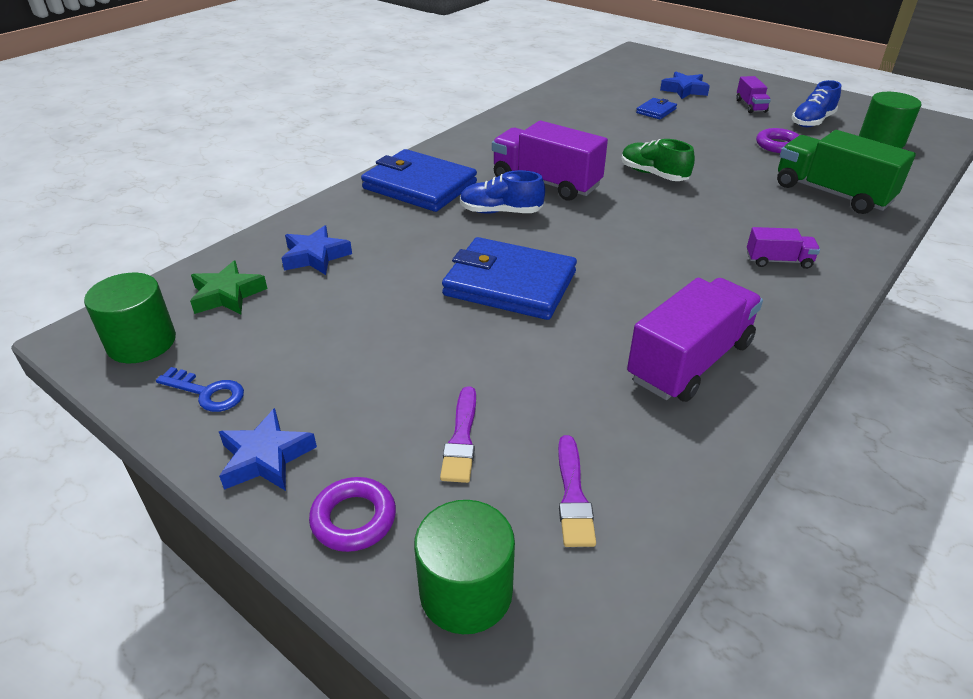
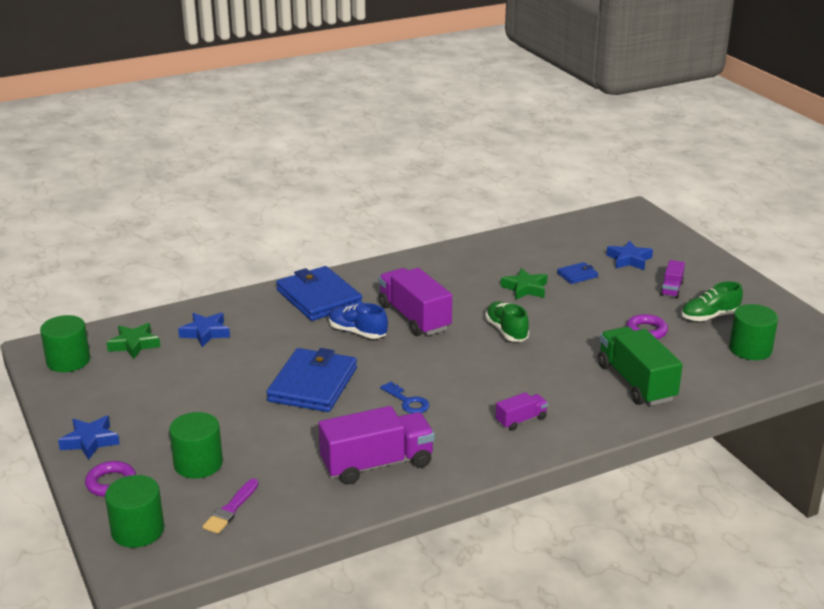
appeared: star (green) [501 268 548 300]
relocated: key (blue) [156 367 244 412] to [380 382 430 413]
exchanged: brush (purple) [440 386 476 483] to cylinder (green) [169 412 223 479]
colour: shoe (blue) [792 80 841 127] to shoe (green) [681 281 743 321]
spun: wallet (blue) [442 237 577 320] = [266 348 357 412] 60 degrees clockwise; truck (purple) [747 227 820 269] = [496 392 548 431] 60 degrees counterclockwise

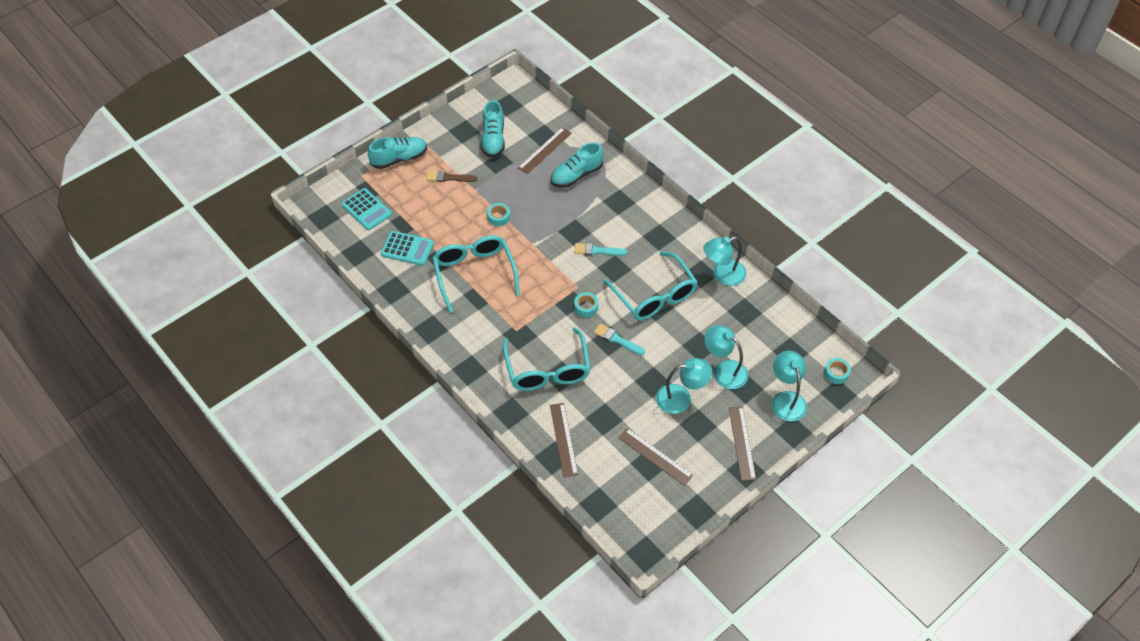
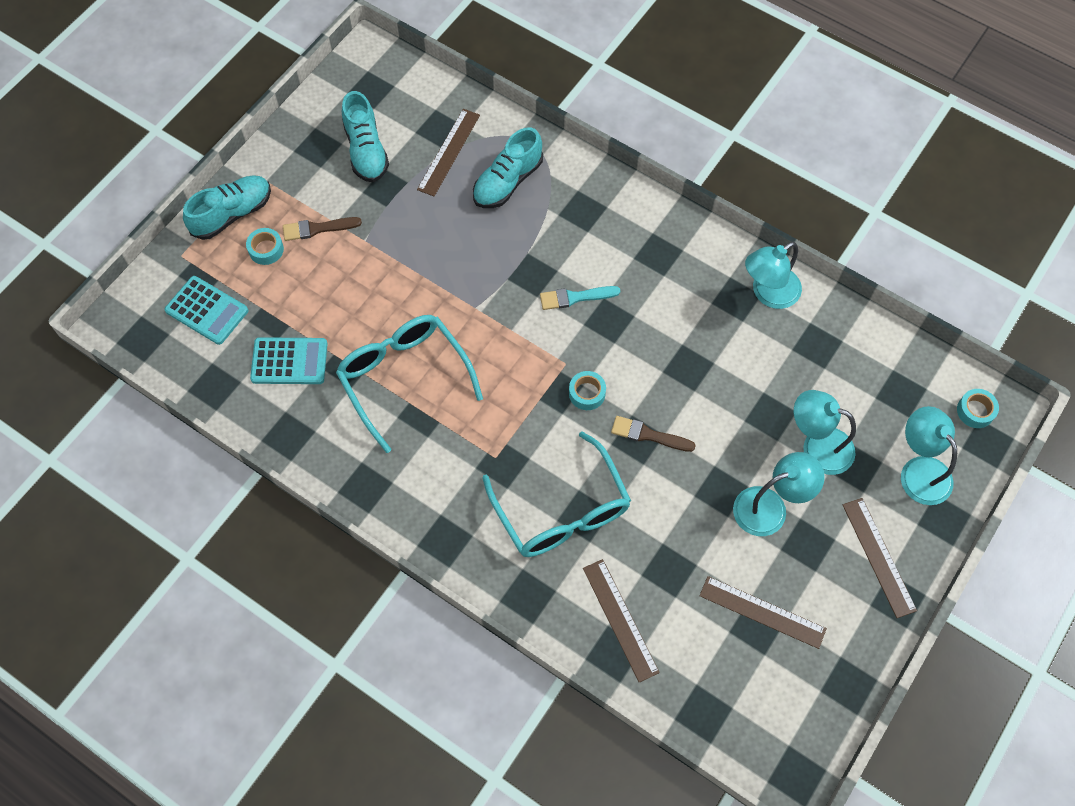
missing: glasses (turquoise) [603 251 698 320]
relocated: tape (turquoise) [487 203 510 226] to [246 228 284 265]
colour: brush (turquoise) [594 324 645 355] to brush (brown) [611 416 696 452]

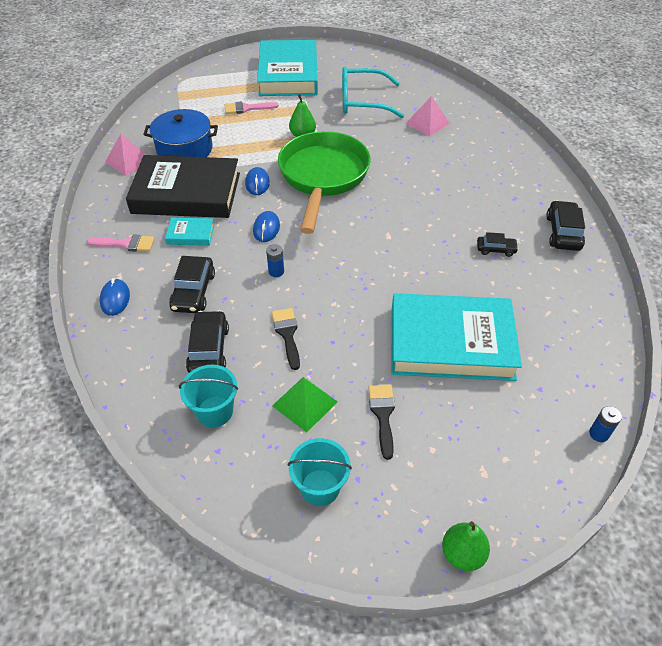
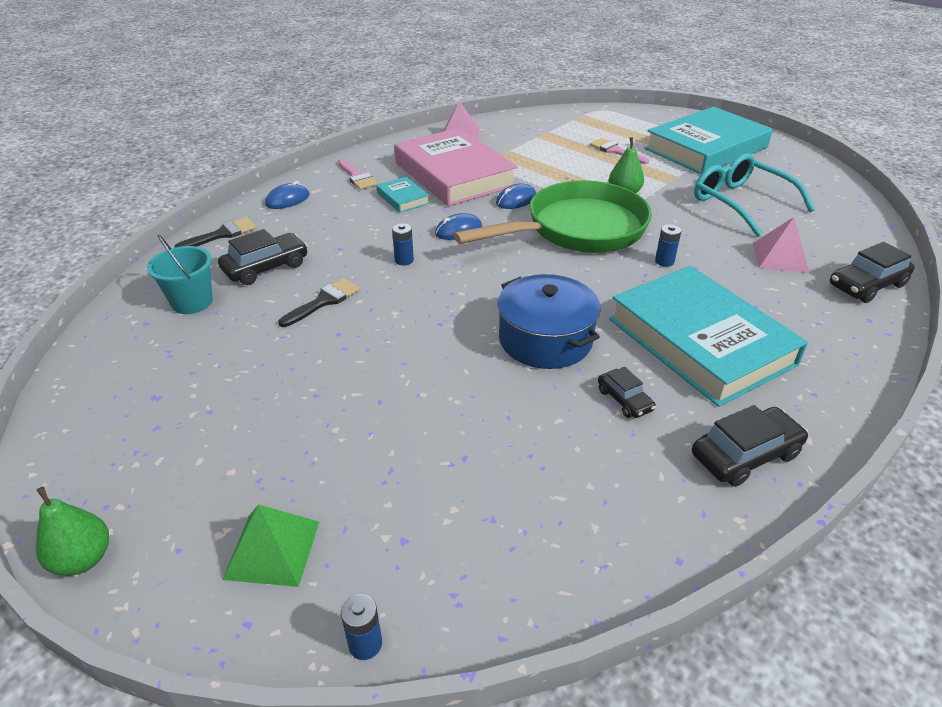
missing: bucket (turquoise) [288 438 352 506]
appeared: battery (blue) [655 224 681 267]
relocated: pot (blue) [143 109 218 157] to [497 274 601 369]; car (black) [169 256 215 313] to [830 242 915 303]; pyramid (green) [272 377 338 433] to [223 504 319 587]; brush (black) [368 385 395 460] to [174 217 256 247]; book (turquoise) [392 293 522 381] to [609 266 808 407]
colour: book (black) [126 155 240 218] to book (pink) [394 128 518 206]

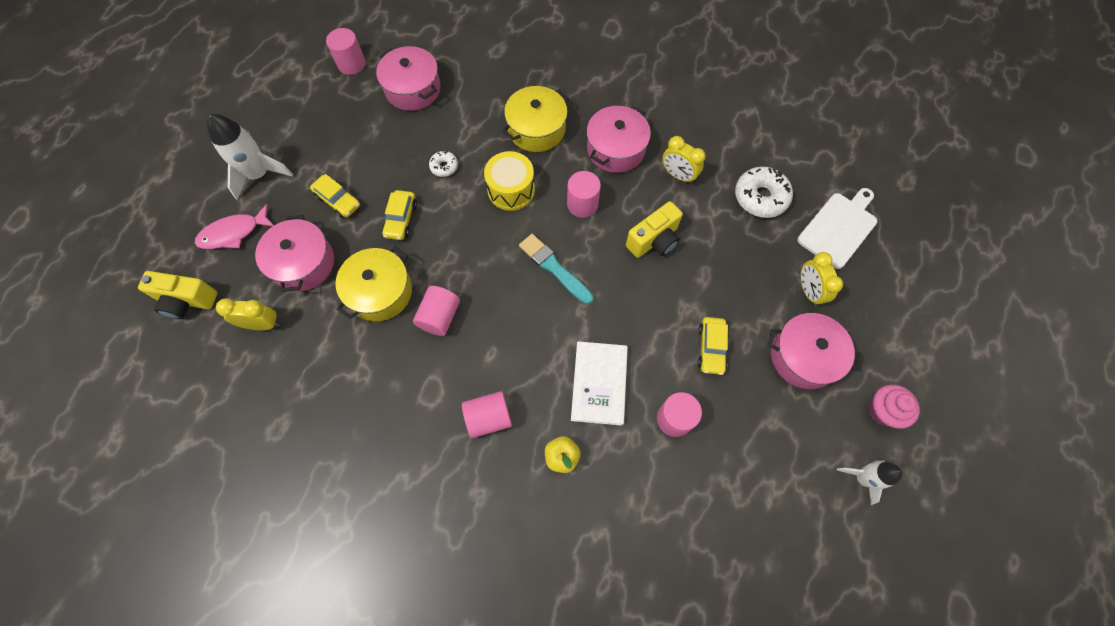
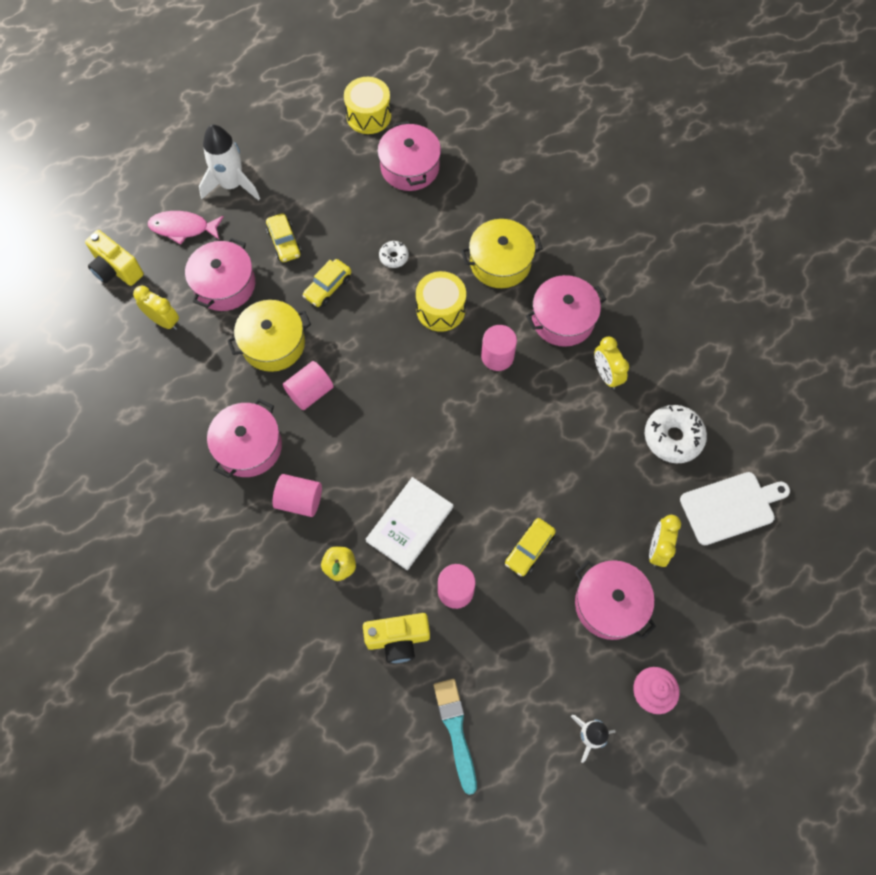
appeared: pot (pink) [207 399 282 478]
relocated: brush (turquoise) [519 234 593 304] to [434 679 477 795]; camera (yellow) [626 201 683 258] to [363 613 430 663]
exchanged: cylinder (pink) [326 28 366 75] to drum (yellow) [344 77 391 134]

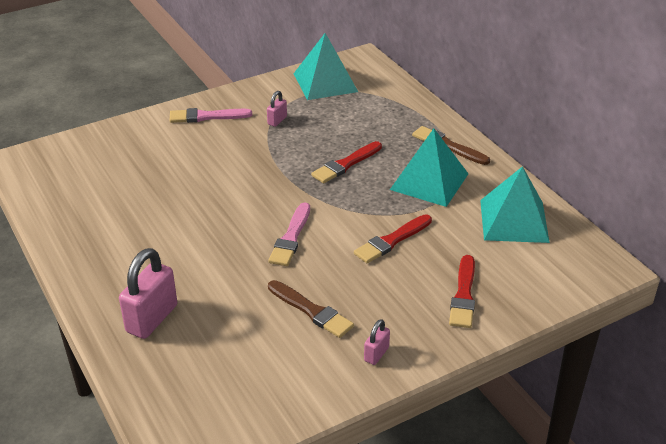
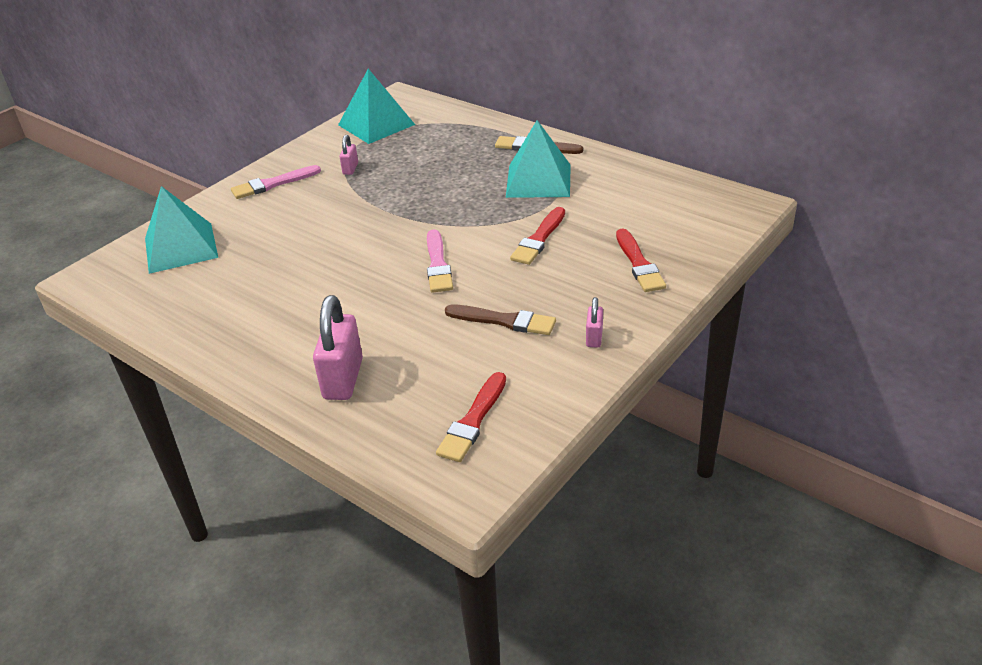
relocated: brush (red) [311 141 382 183] to [436 372 506 462]; pyramid (turquoise) [480 166 550 243] to [145 186 218 274]

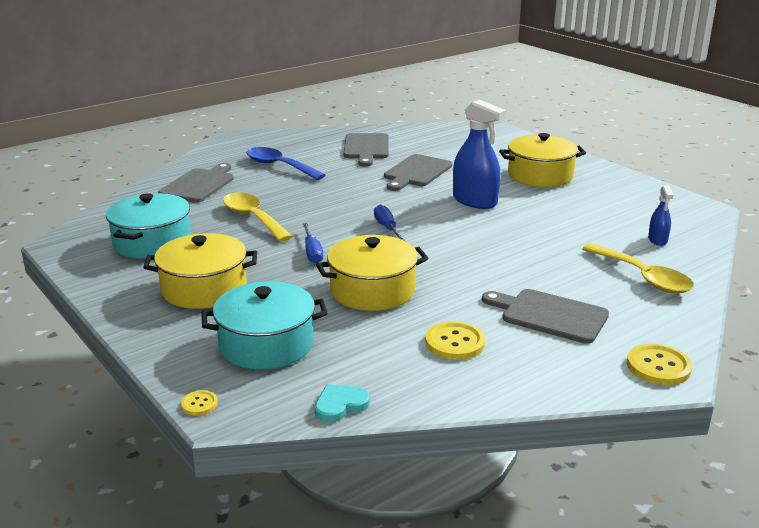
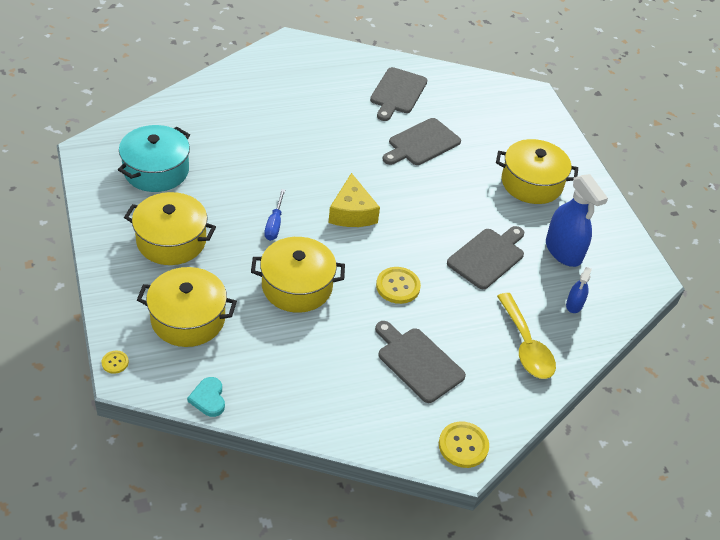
missing: spoon (yellow) [223 193 293 242]; spoon (blue) [246 147 325 180]
relocated: cutting board (grey) [158 163 234 203] to [447 226 524 289]; button (yellow) [425 321 485 360] to [376 267 421 304]; spray bottle (blue) [453 100 506 209] to [546 174 608 267]
exchanged: screwdriver (blue) [374 205 405 241] to cheese (yellow) [328 173 380 227]
colour: pot (turquoise) [201 281 328 370] to pot (yellow) [137 267 237 347]
spun: heart (turquoise) [315 384 370 422] = [187 377 225 417] 90 degrees counterclockwise

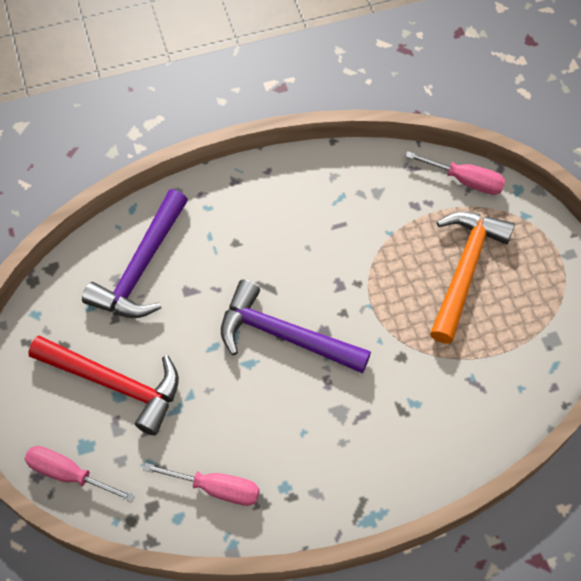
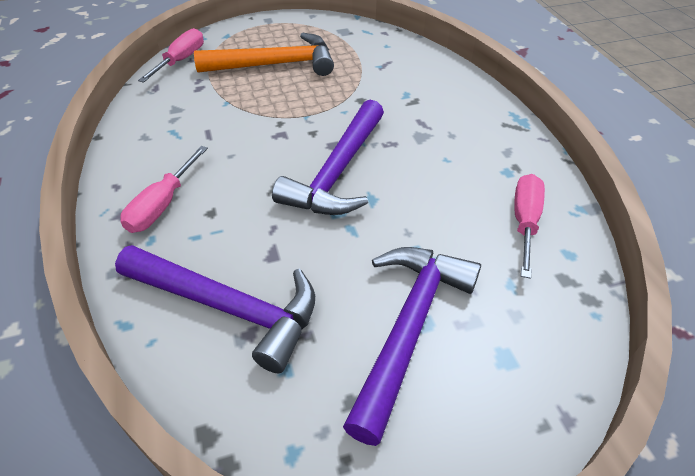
relocated: screwdriver (pink) [25 446 135 503] to [120 146 208 233]
colour: hammer (red) [28 335 179 435] to hammer (purple) [343 247 481 446]
spun: hammer (orange) [430 212 515 344] = [194 33 334 76] 150 degrees clockwise

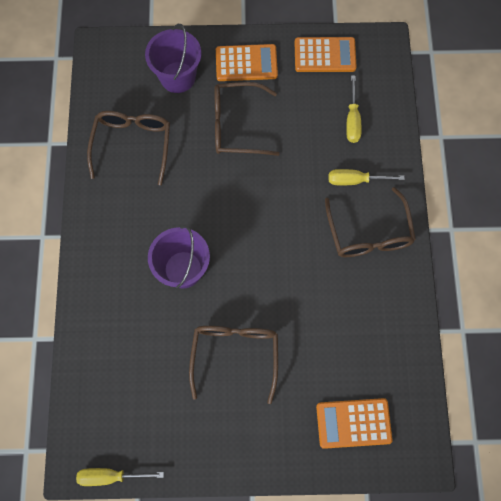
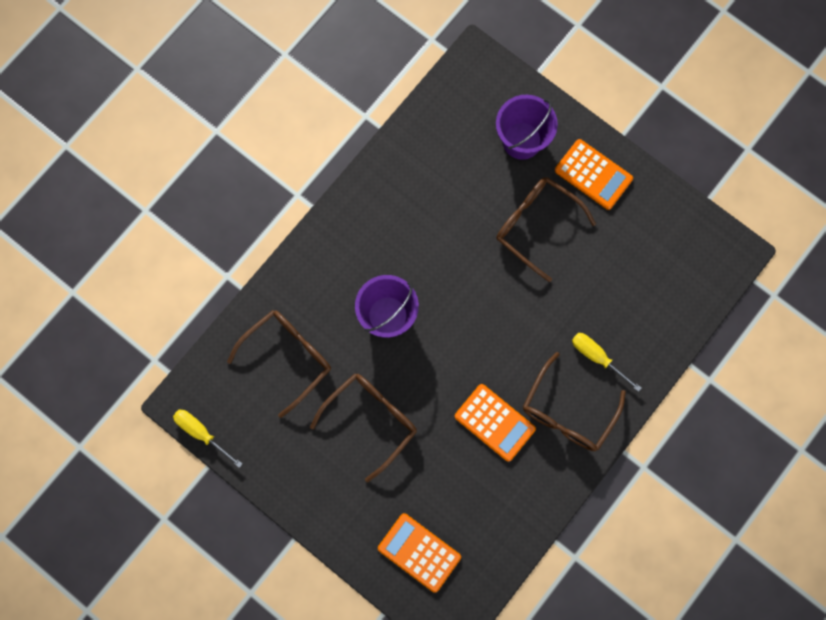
missing: screwdriver (yellow) [346 76 362 143]
relocated: glasses (brown) [87 111 170 185] to [227 310 331 418]; calculator (orange) [294 37 357 72] to [455 384 536 462]

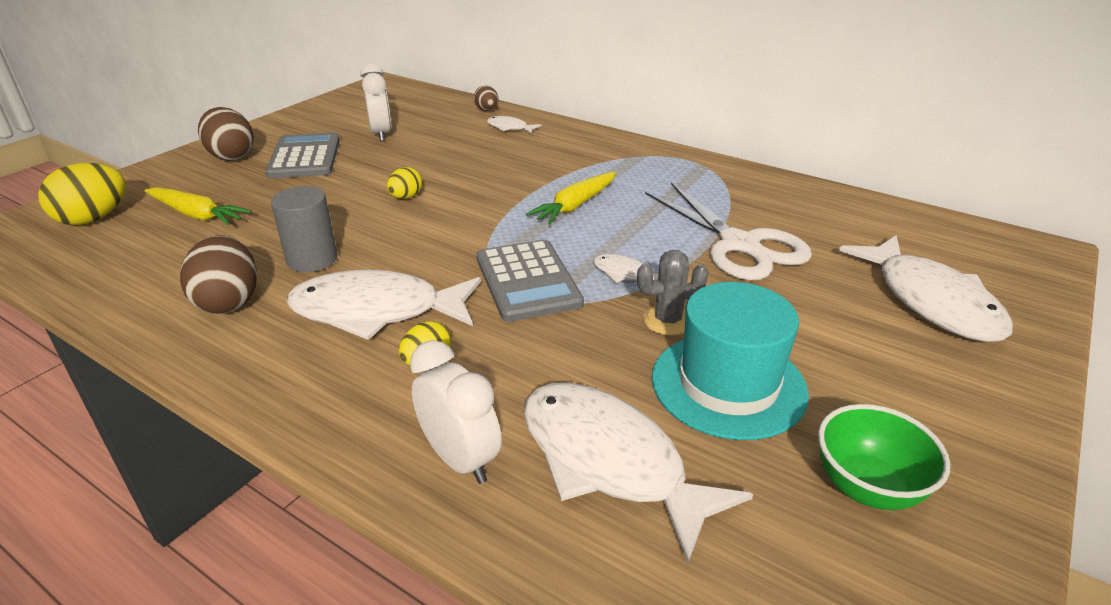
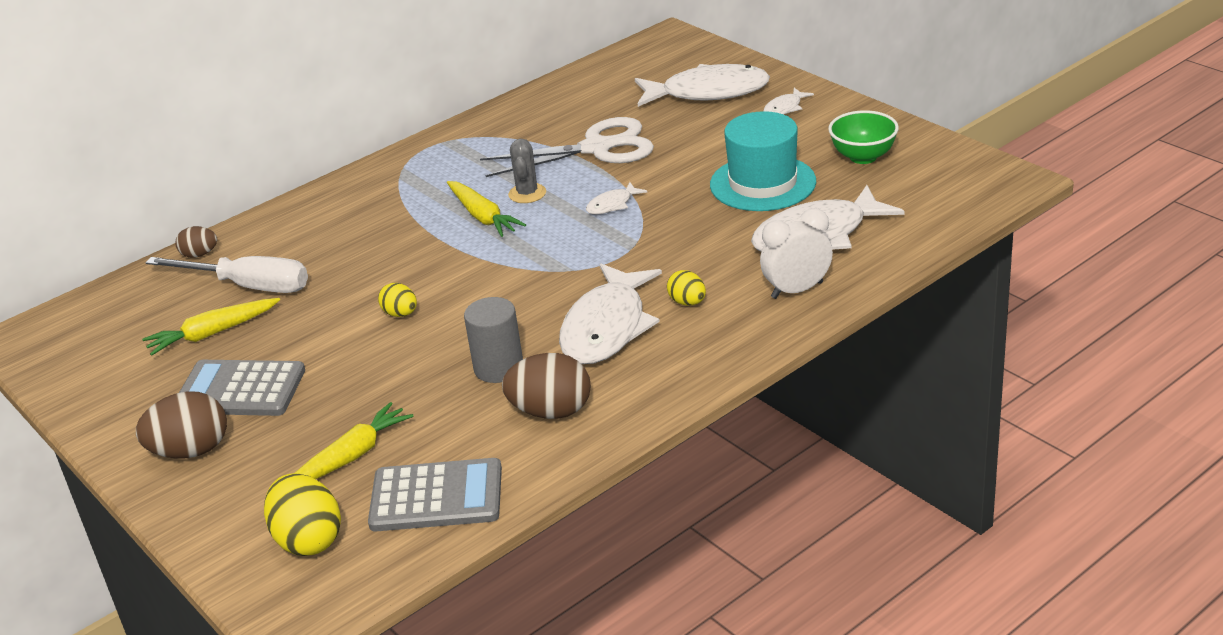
appeared: screwdriver (white) [146 256 308 293]
relocated: calculator (grey) [476 239 584 322] to [368 458 502 531]; fish (white) [487 116 541 133] to [764 88 814 114]; cactus (grey) [637 250 708 336] to [508 139 546 203]
exchanged: clock (white) [360 63 391 142] to carrot (yellow) [142 298 280 356]

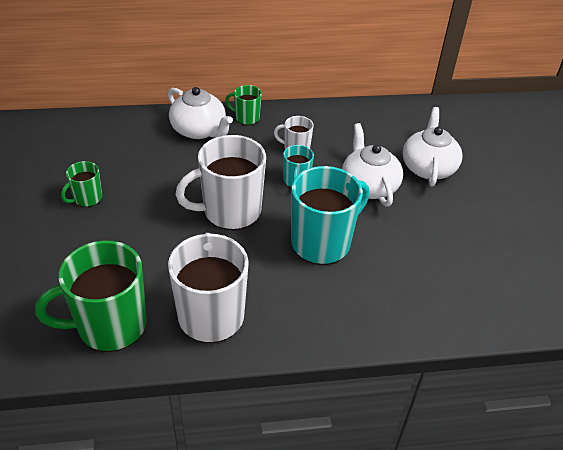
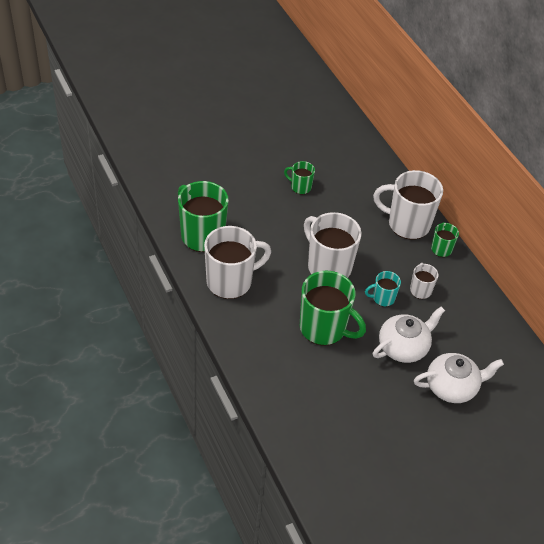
exchanged: teapot (white) [168 87 233 139] to mug (white) [373 170 443 240]
colour: mug (turquoise) [291 166 369 265] to mug (green) [300 271 366 345]

